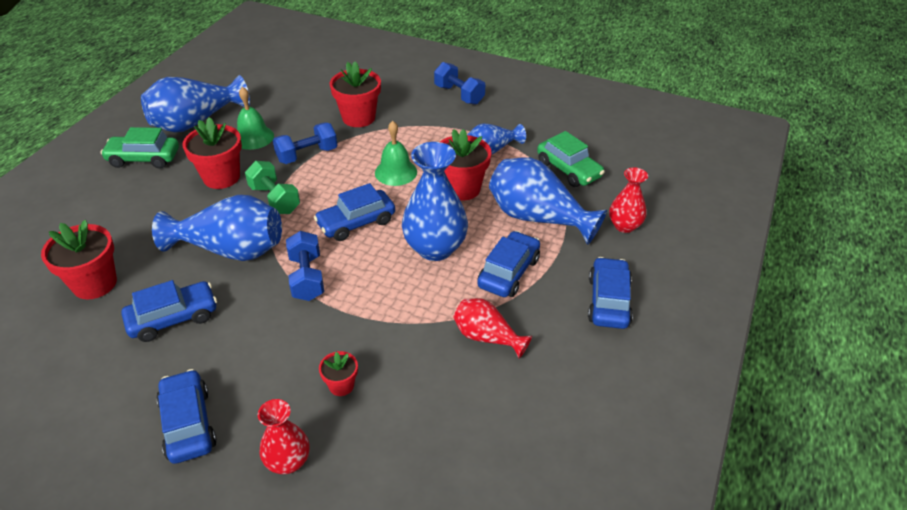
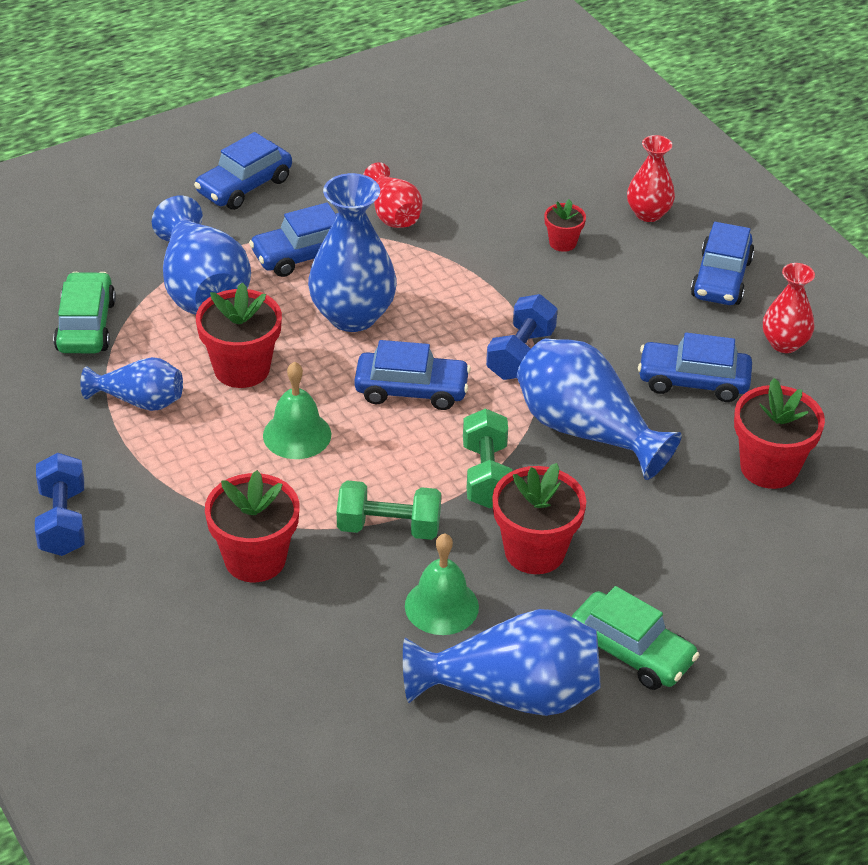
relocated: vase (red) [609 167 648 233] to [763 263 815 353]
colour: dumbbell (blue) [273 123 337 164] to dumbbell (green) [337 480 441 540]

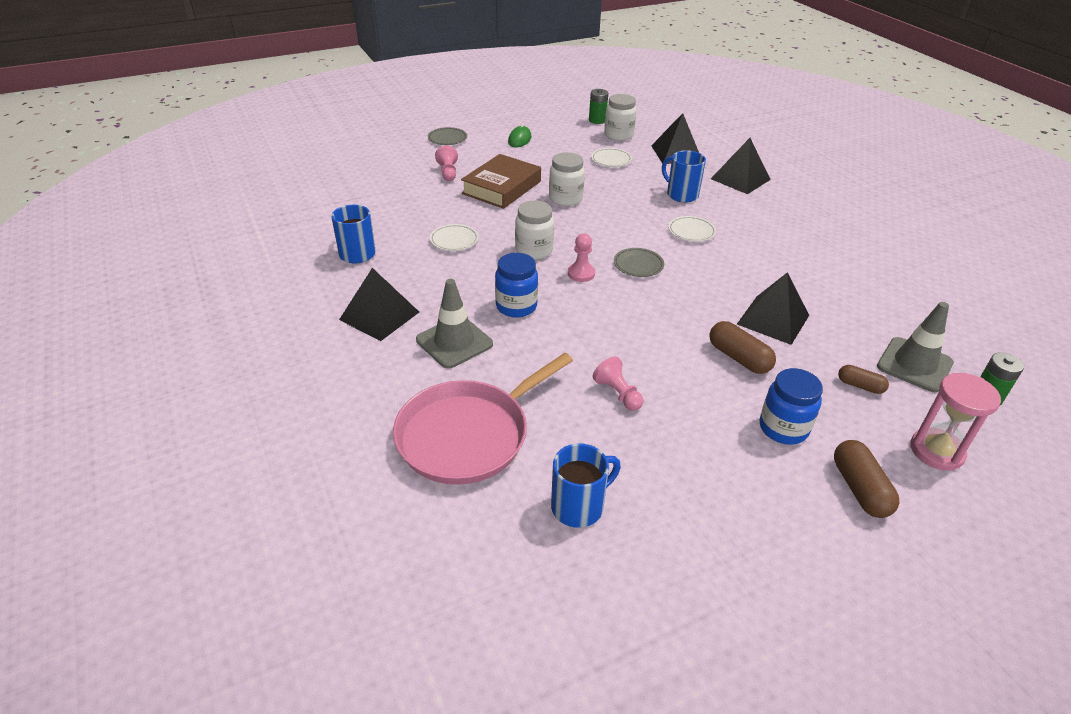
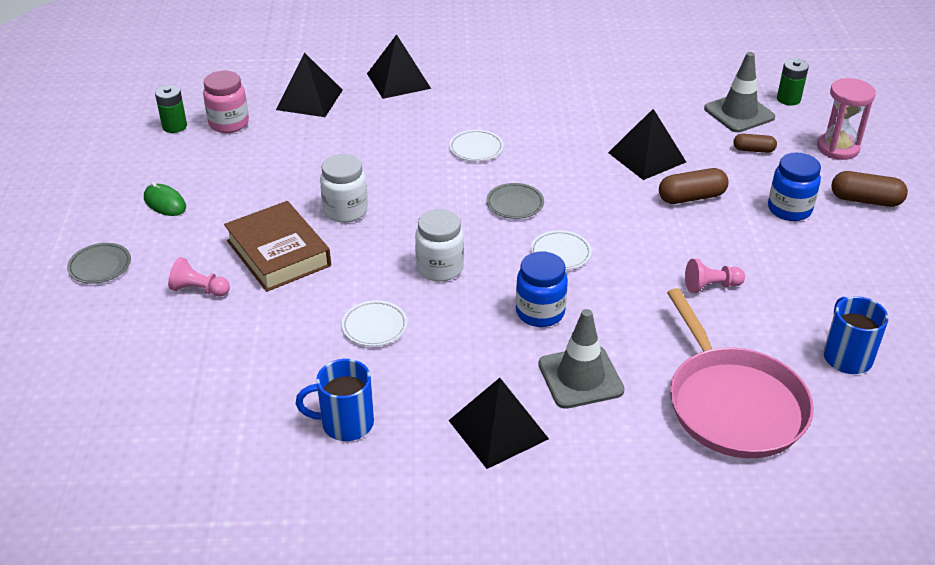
missing: pawn (pink) [568 234 595 282]; mug (blue) [662 150 706 202]
relocated: plate (white) [591 148 632 167] to [531 230 592 270]
colour: jar (white) [604 94 637 141] to jar (pink) [203 71 249 133]
spun: capsule (brown) [838 365 889 394] = [733 134 777 153] 45 degrees clockwise

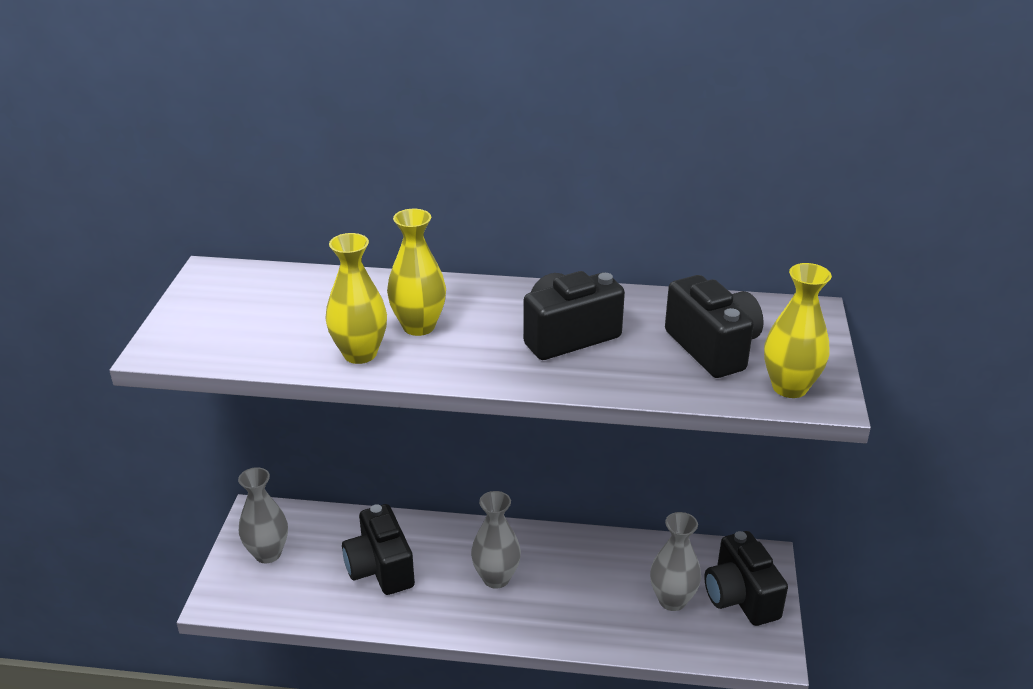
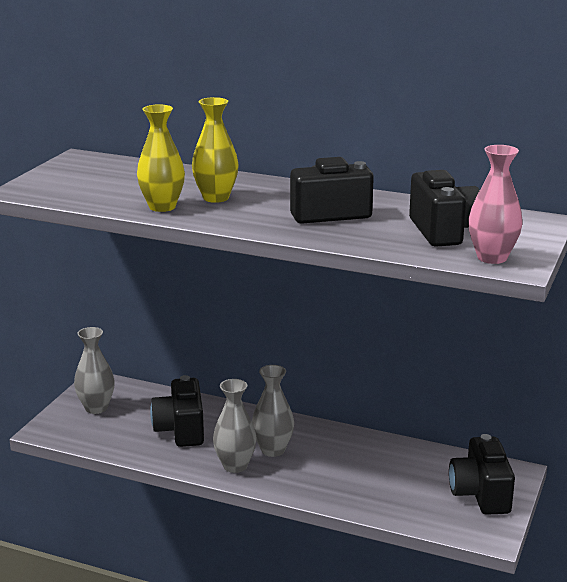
relocated: vase (grey) [650 512 701 611] to [213 379 257 473]
colour: vase (yellow) [764 263 832 398] to vase (pink) [468 145 523 264]

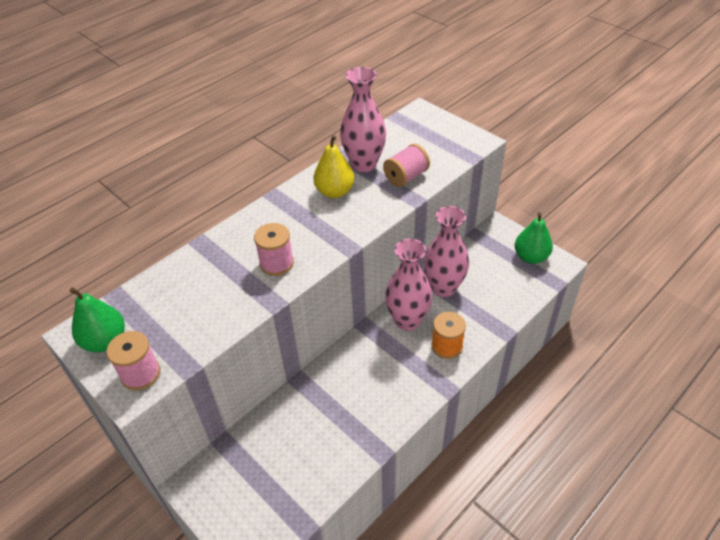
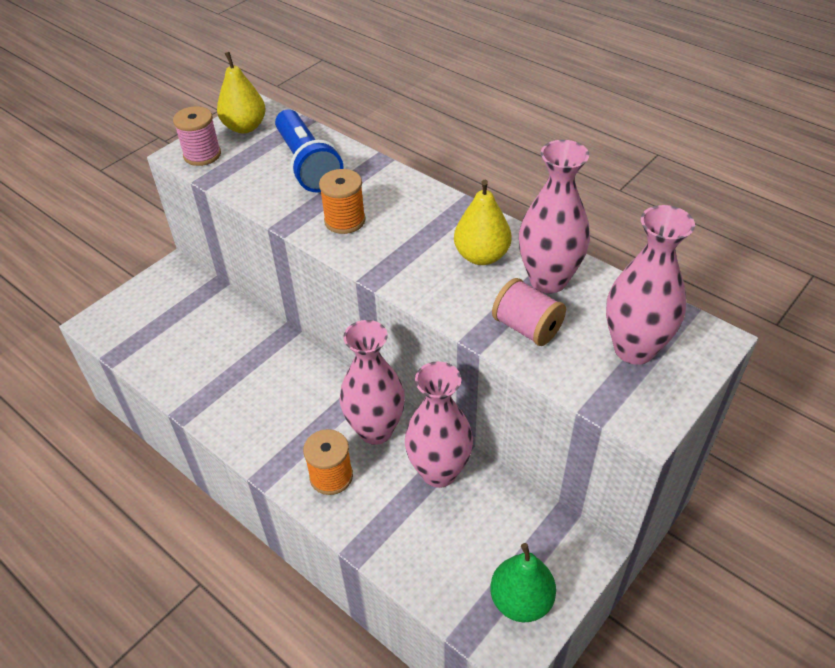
appeared: flashlight (blue) [275 109 343 192]; vase (pink) [606 205 695 365]
colour: pear (green) [70 287 125 352] to pear (yellow) [217 52 266 133]; spool (pink) [254 223 294 276] to spool (orange) [319 169 366 234]

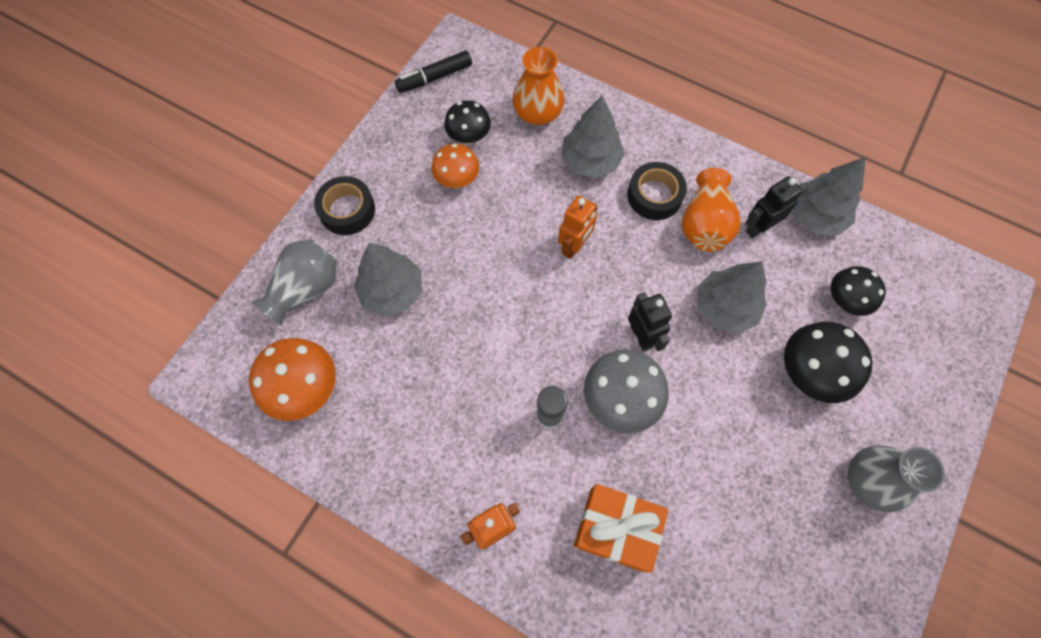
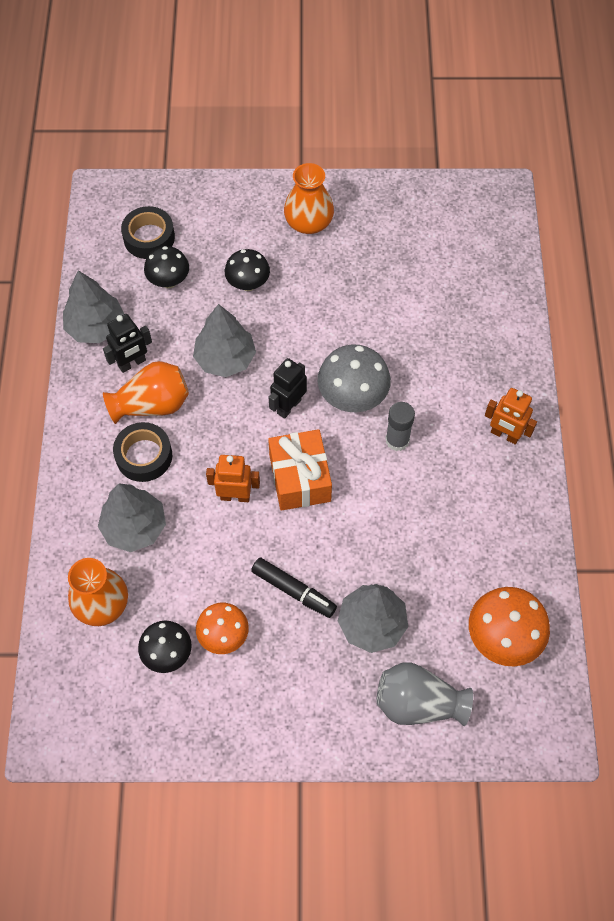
relocated: tape (black) [314 176 375 235] to [121 206 175 259]; marker (black) [395 50 472 93] to [251 558 337 618]; gift (orange) [574 484 668 573] to [268 429 332 511]
colour: vase (grey) [848 446 945 512] to vase (orange) [284 163 334 234]
spun: robot (black) [746 176 803 238] = [103 314 152 373] 60 degrees counterclockwise
size: mushroom (black) [784 322 872 403] = [225 249 270 291] x0.66

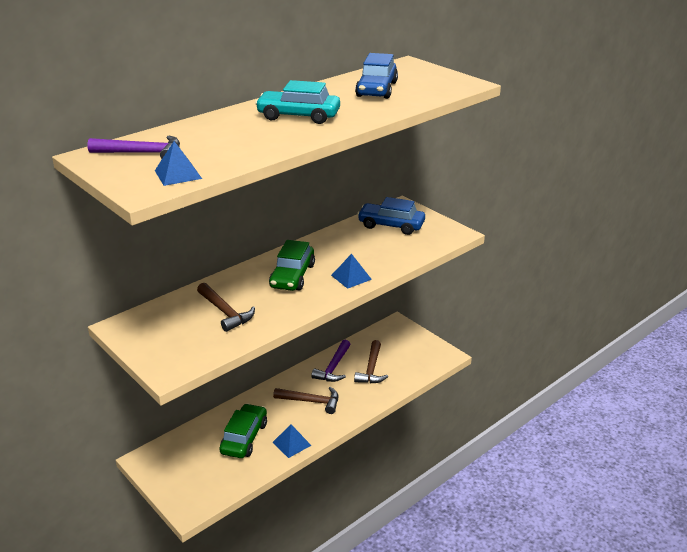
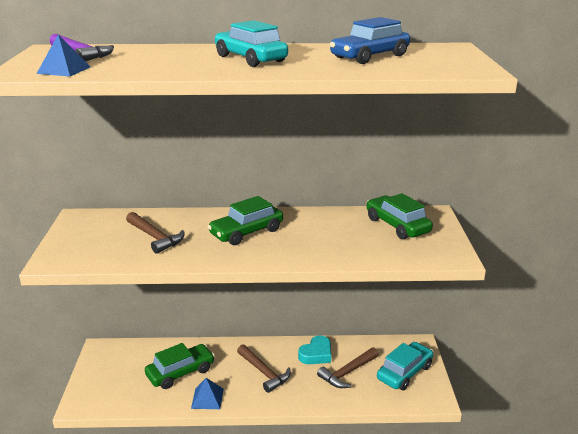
missing: pyramid (blue) [331 254 372 289]
appeared: car (turquoise) [377 342 433 390]
exchanged: hammer (purple) [311 340 351 382] to heart (turquoise) [298 336 331 364]
colour: car (blue) [357 197 425 235] to car (green) [367 193 433 239]
spun: hammer (brown) [197 283 255 332] = [126 212 185 254] 45 degrees counterclockwise

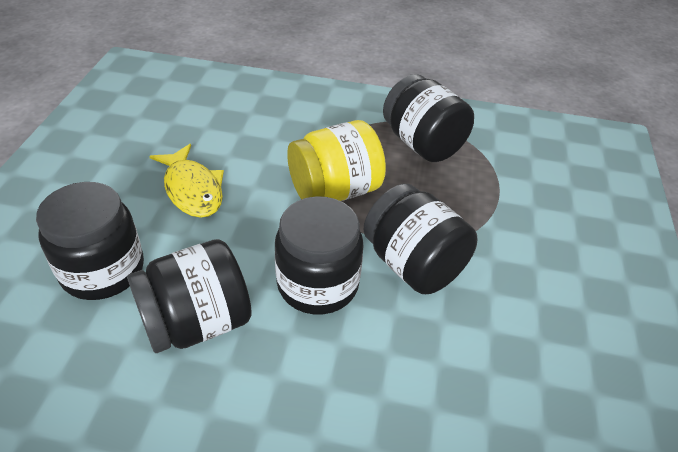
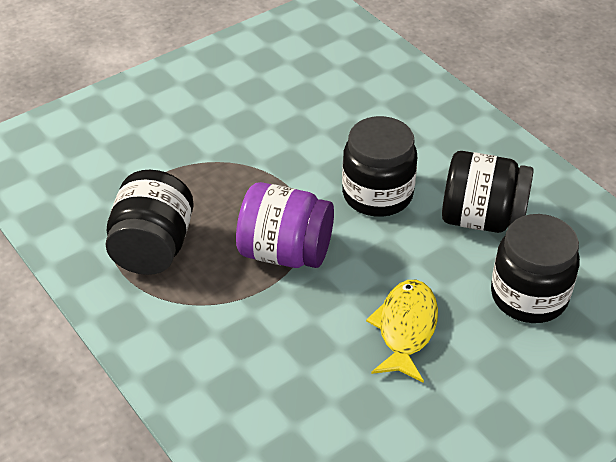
missing: jar (black) [363 184 477 294]
colour: jar (yellow) [287 120 386 201] to jar (purple) [236 182 334 268]

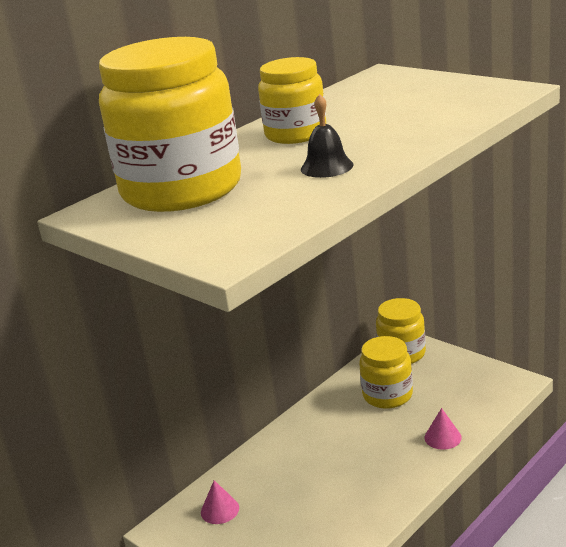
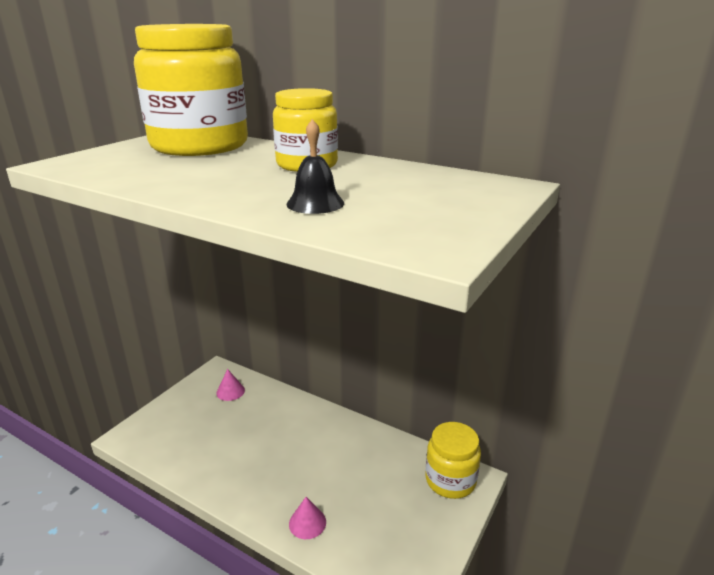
missing: jar (yellow) [359 336 413 409]
relocated: bell (black) [301 94 353 178] to [286 119 344 214]

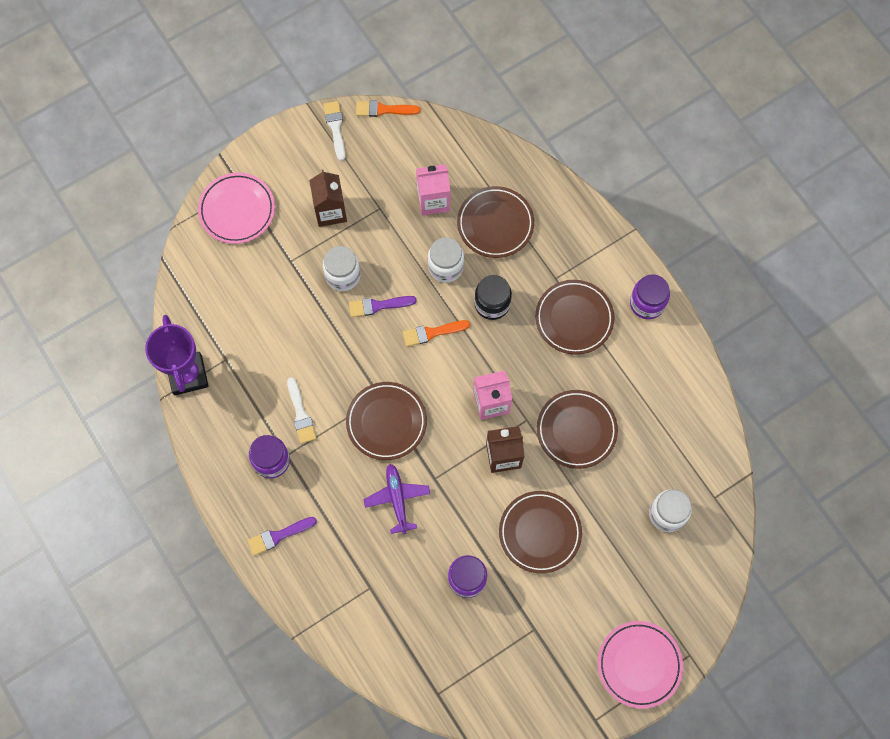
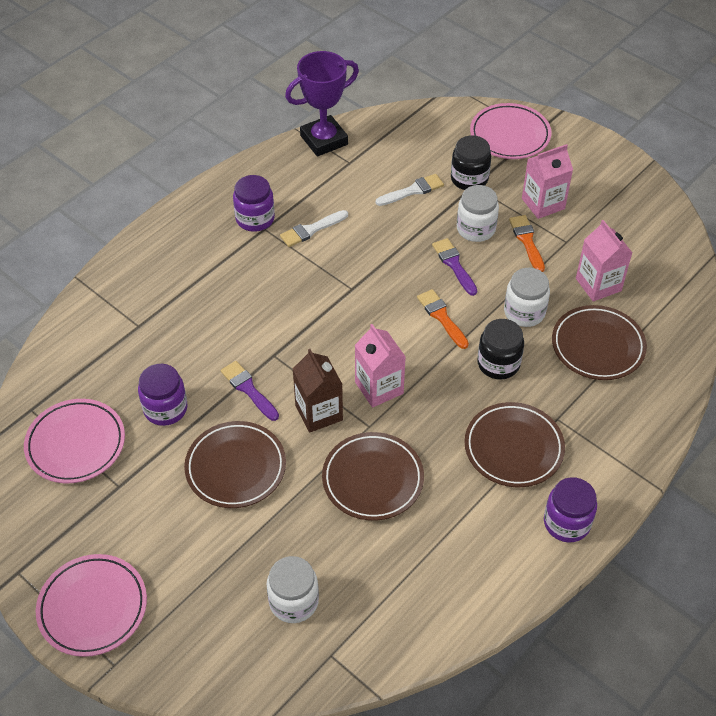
missing: plate (brown) [346 382 427 460]; plane (purple) [363 464 430 534]
appeared: plate (pink) [24 399 125 483]; jar (black) [451 135 491 190]
relocated: brush (purple) [247 517 317 556] to [221 361 279 421]; brush (white) [323 101 345 161] to [376 174 444 206]; brush (orange) [356 100 420 117] to [509 215 545 272]
colour: carton (brown) [309 170 347 227] to carton (pink) [522 144 573 219]

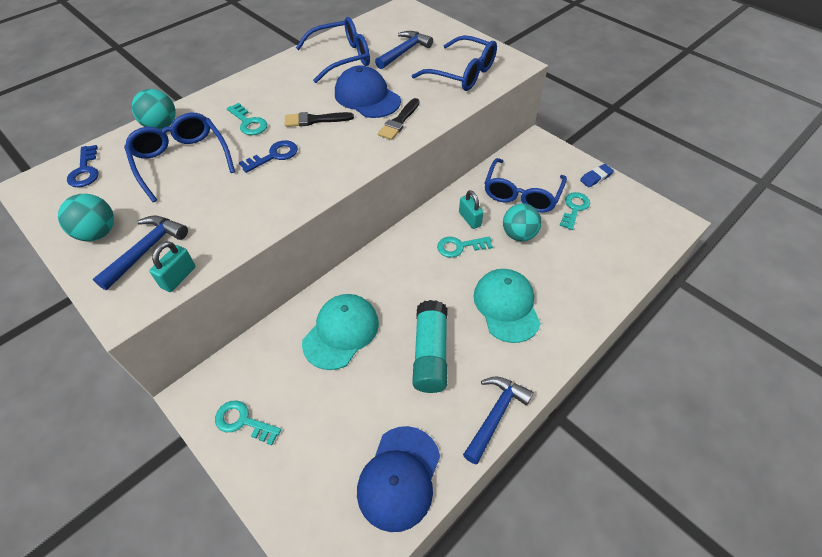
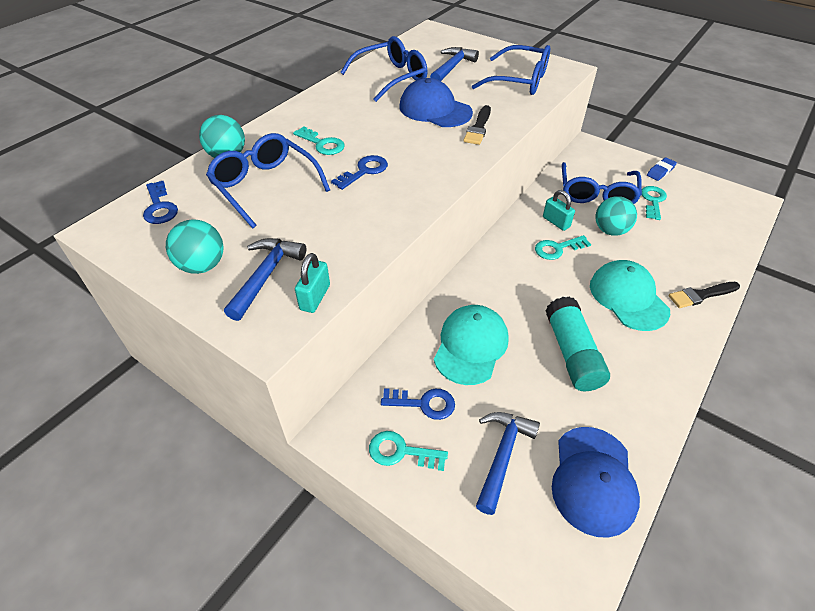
appeared: key (blue) [381 388 455 420]
relocated: brush (black) [285 112 354 127] to [669 282 740 308]; hammer (blue) [463 376 534 464] to [476 412 540 515]

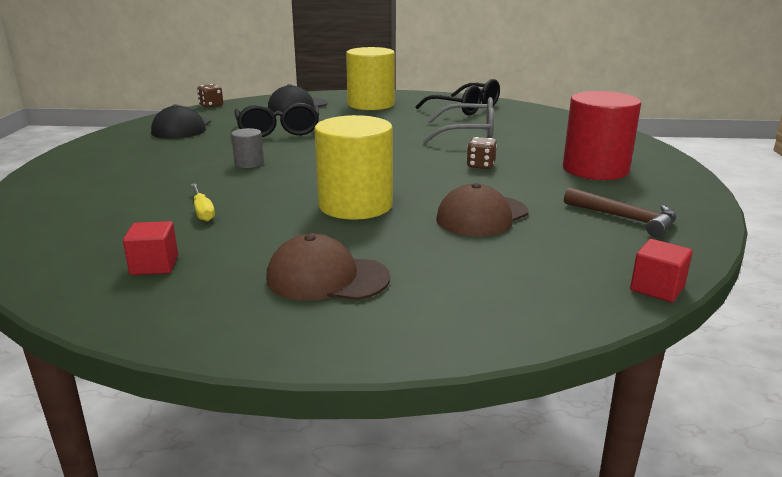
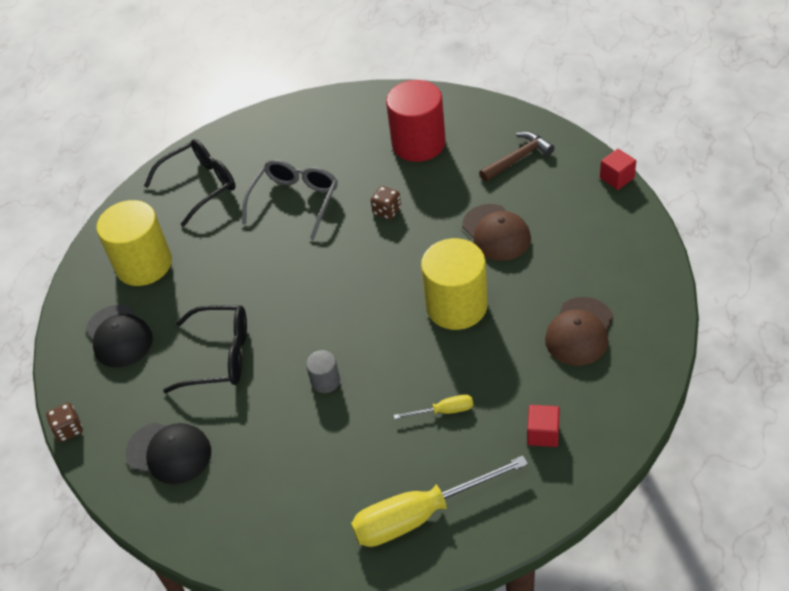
appeared: screwdriver (yellow) [351 456 528 547]

